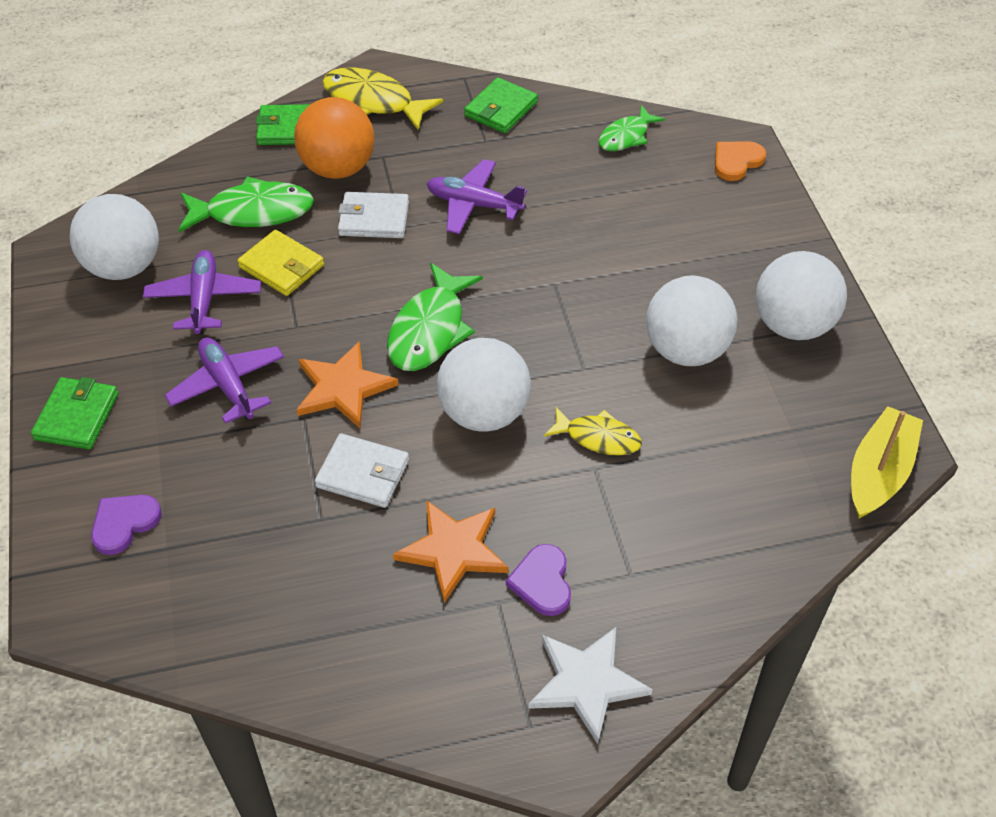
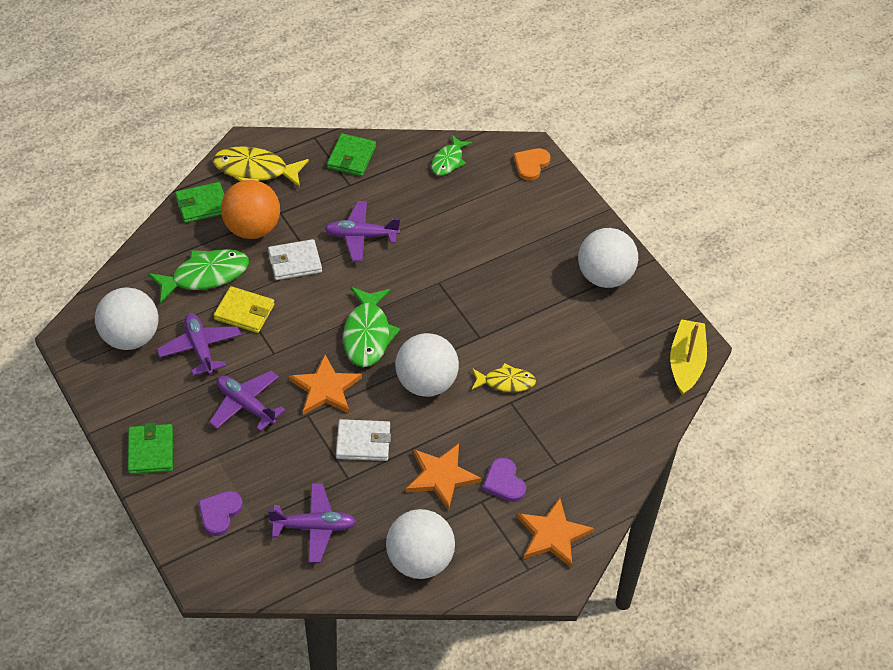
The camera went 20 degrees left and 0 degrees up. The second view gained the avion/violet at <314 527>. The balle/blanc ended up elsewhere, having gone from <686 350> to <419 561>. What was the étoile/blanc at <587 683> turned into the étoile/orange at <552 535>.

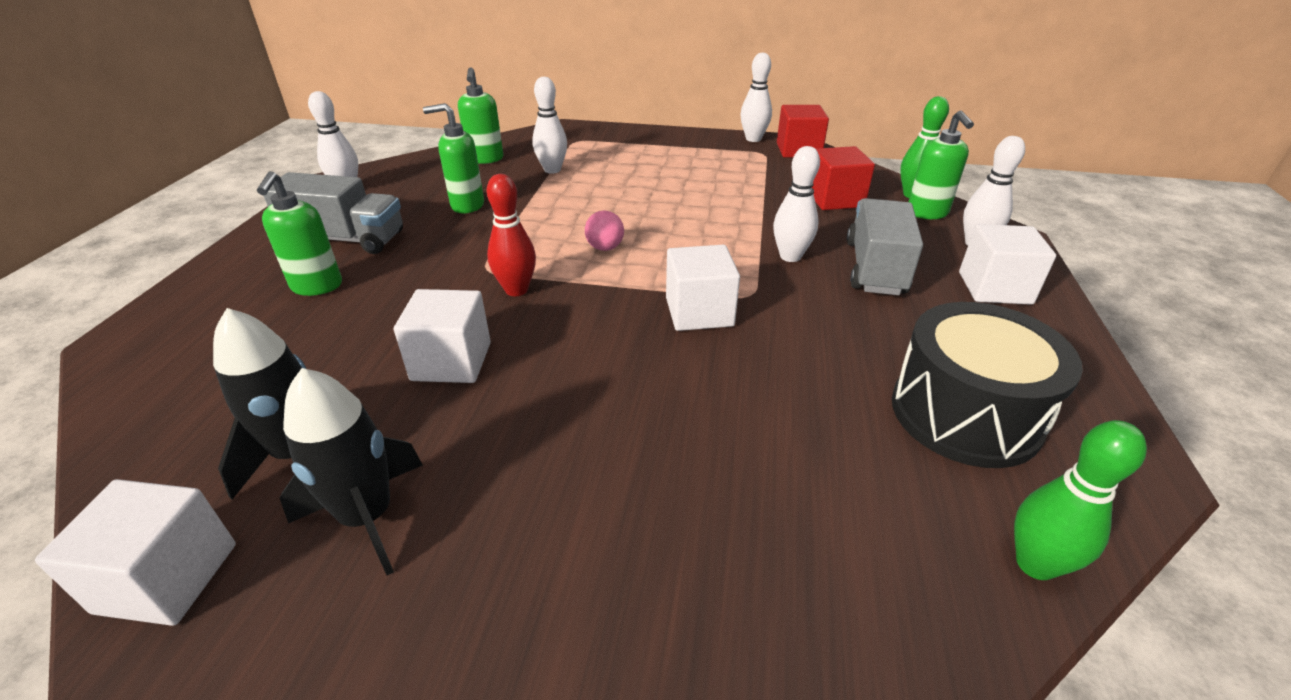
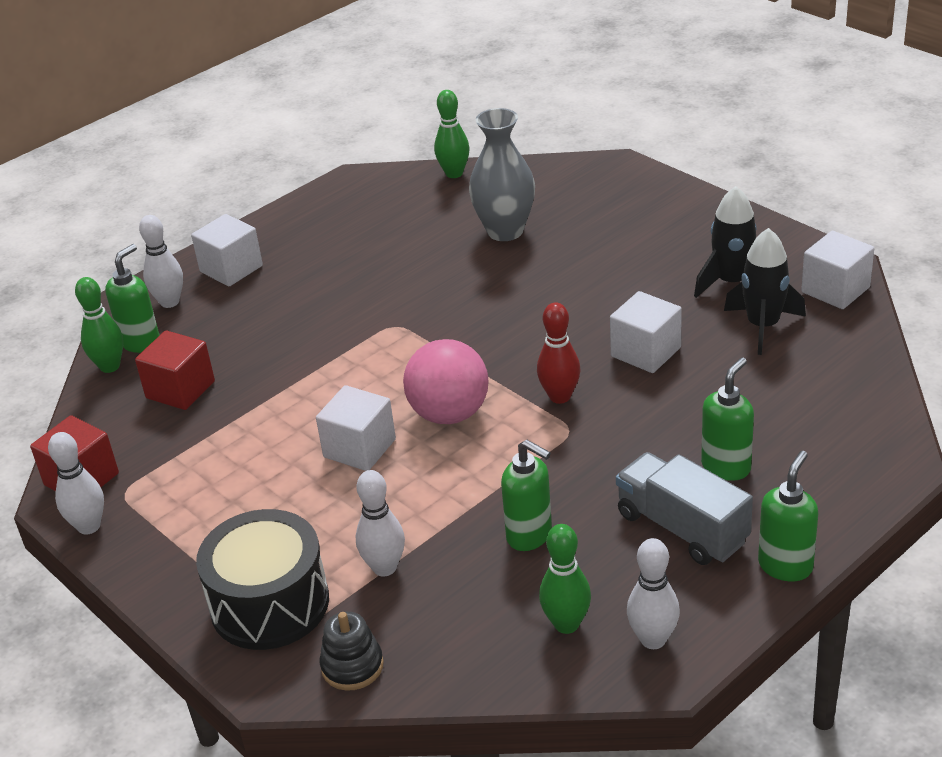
The camera went 140 degrees left and 0 degrees up. The tambour/noir ended up elsewhere, having gone from <965 413> to <270 603>. The cube/blanc ended up elsewhere, having gone from <699 312> to <359 448>. The second view gained the jouet à empiler/noir at <352 666>. The size of the balle/rose at <605 248> changed by a factor of 2.07. The second view gained the vase/gris at <505 231>. The second view gained the quille/vert at <566 624>. The distributeur de savon/vert ended up elsewhere, having gone from <485 159> to <785 566>. The second view lost the quille/blanc at <790 256>. The second view lost the camion/gris at <875 268>.

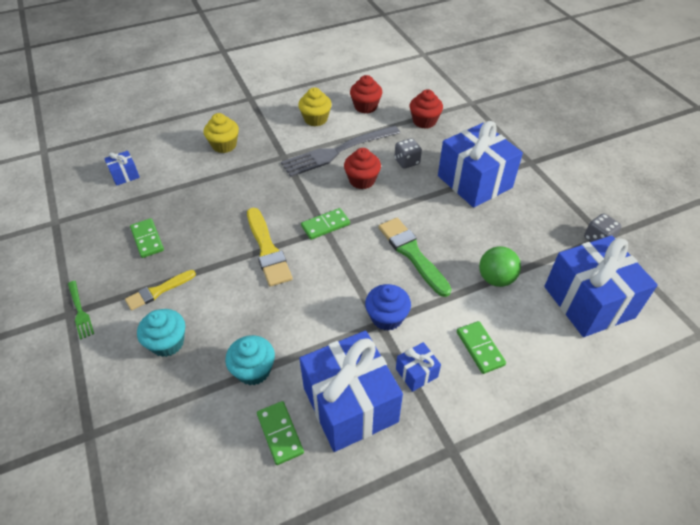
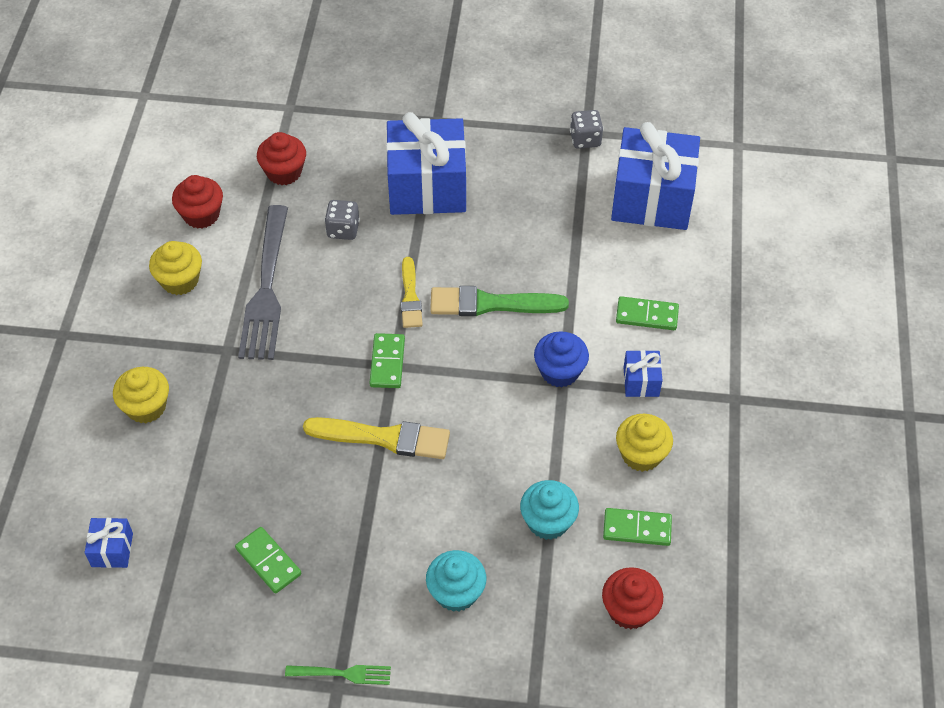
The camera went 60 degrees left and 5 degrees up. The domino/vert at <147 239> ended up facing another way, 45 degrees clockwise from before. The pinceau/jaune ended up elsewhere, having gone from <158 291> to <410 297>. The muffin/rouge ended up elsewhere, having gone from <362 180> to <629 610>. Where the cadeau/bleu stood at <350 404>, the muffin/jaune came to stand at <641 454>. The second view lost the balle/vert at <496 279>.

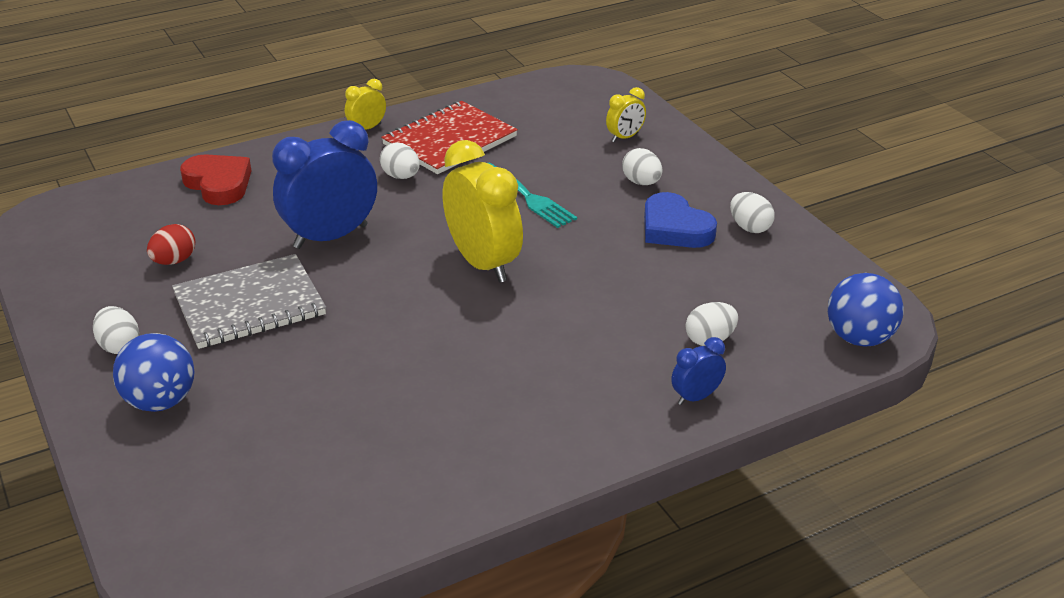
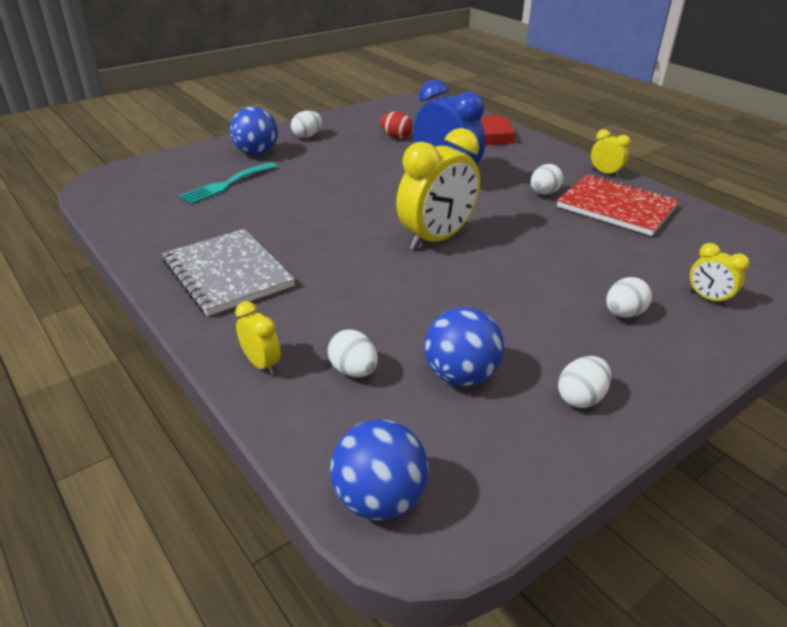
The camera went 80 degrees right and 0 degrees up. The carnet/gris ended up elsewhere, having gone from <249 305> to <227 274>. The fourchette/turquoise ended up elsewhere, having gone from <529 198> to <226 184>. What was the réveil/bleu at <696 397> turned into the réveil/jaune at <261 364>. The second view gained the balle/bleu at <460 375>. The second view lost the cœur/bleu at <675 228>.

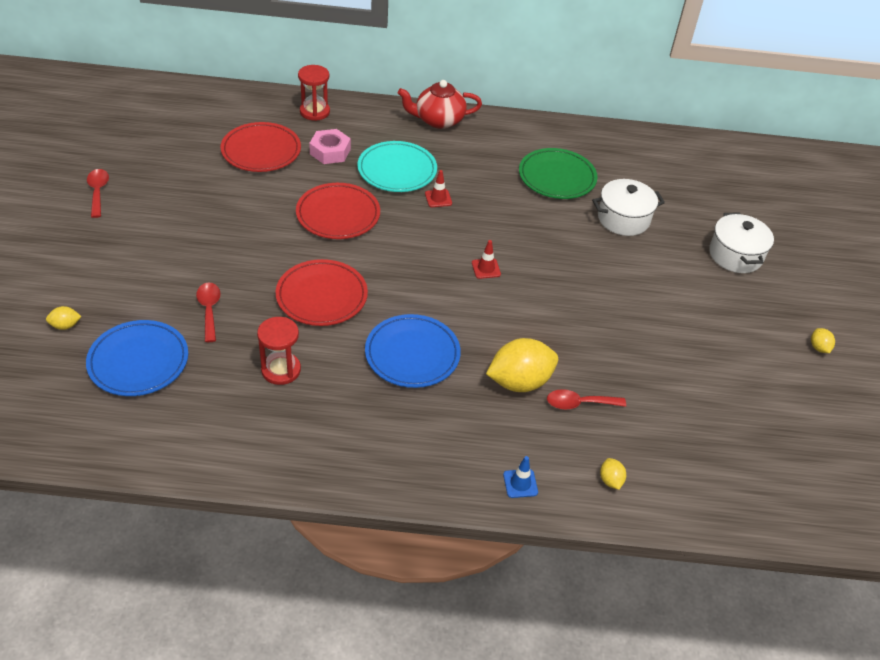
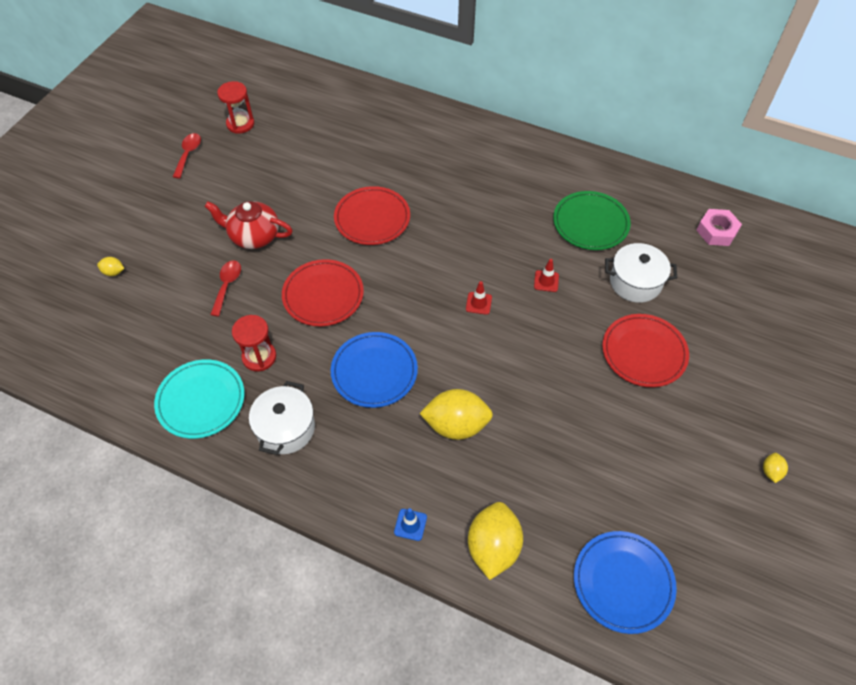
The camera went 25 degrees right and 10 degrees up. The assiette/turquoise ended up elsewhere, having gone from <397 170> to <201 401>. The théière/rouge ended up elsewhere, having gone from <438 120> to <254 236>. The sablier/rouge ended up elsewhere, having gone from <314 112> to <240 124>. The marmite/blanc ended up elsewhere, having gone from <735 255> to <285 428>. The size of the citron/jaune at <610 480> changed by a factor of 2.25. The cône de chantier/rouge ended up elsewhere, having gone from <438 198> to <546 281>. The assiette/bleu ended up elsewhere, having gone from <138 361> to <623 582>. The assiette/rouge ended up elsewhere, having gone from <261 151> to <644 352>. The écrou/rose ended up elsewhere, having gone from <330 151> to <716 231>. The second view lost the cuillère/rouge at <579 403>.

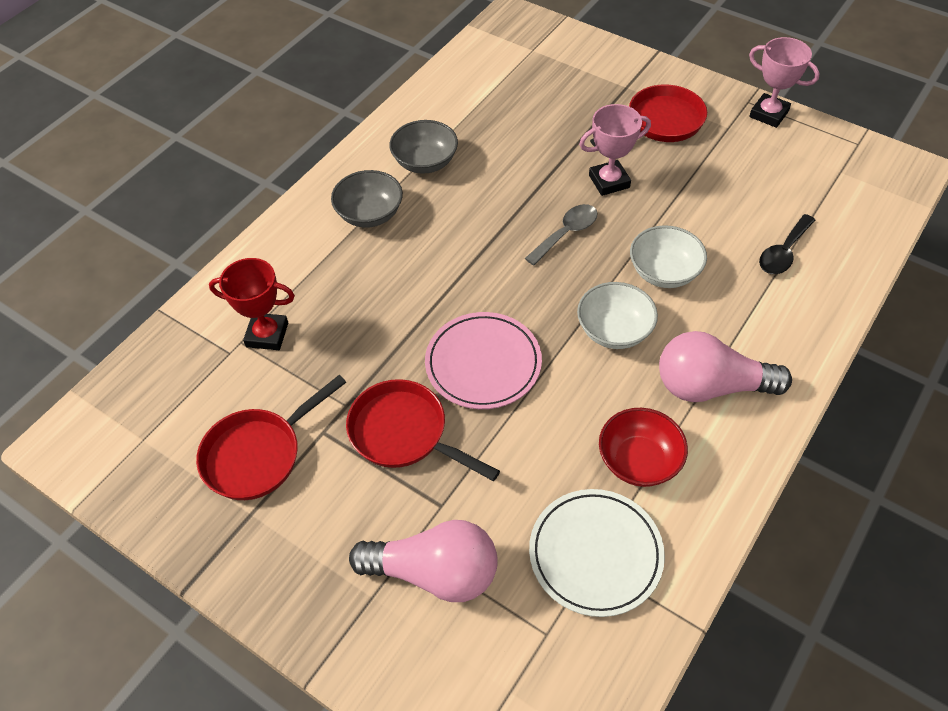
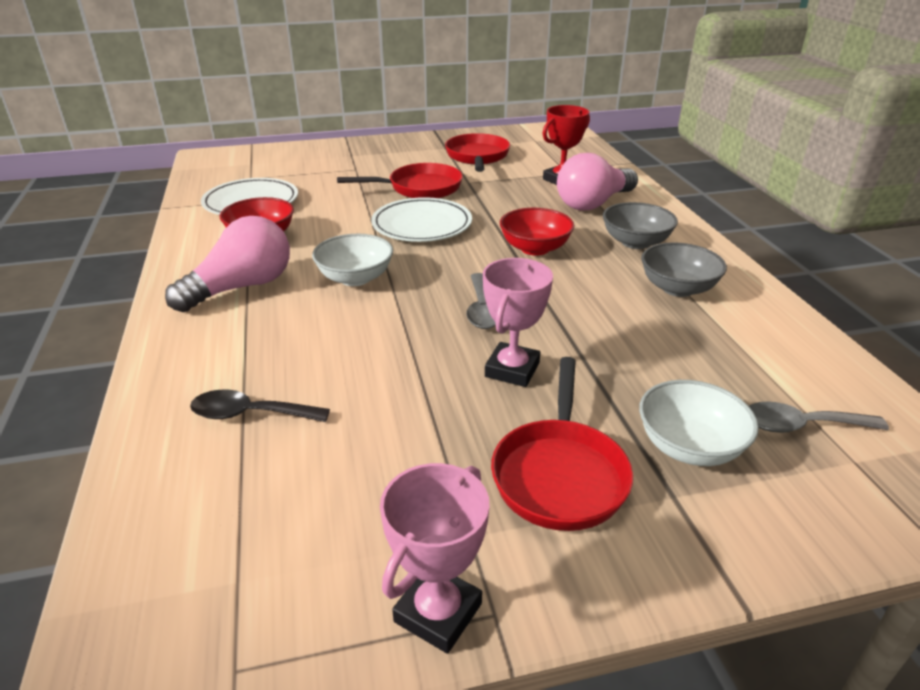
The camera went 130 degrees right and 20 degrees down. The cuillère/noir at <783 252> ended up facing another way, 75 degrees counterclockwise from before. What was the assiette/rose at <483 363> turned into the assiette/blanc at <422 225>. The trophée/rose at <768 114> ended up facing another way, 45 degrees counterclockwise from before. The second view gained the bol/rouge at <535 248>. The ampoule/rose ended up elsewhere, having gone from <434 572> to <593 203>. The bol/blanc ended up elsewhere, having gone from <664 272> to <689 446>. The second view gained the cuillère/gris at <800 426>.

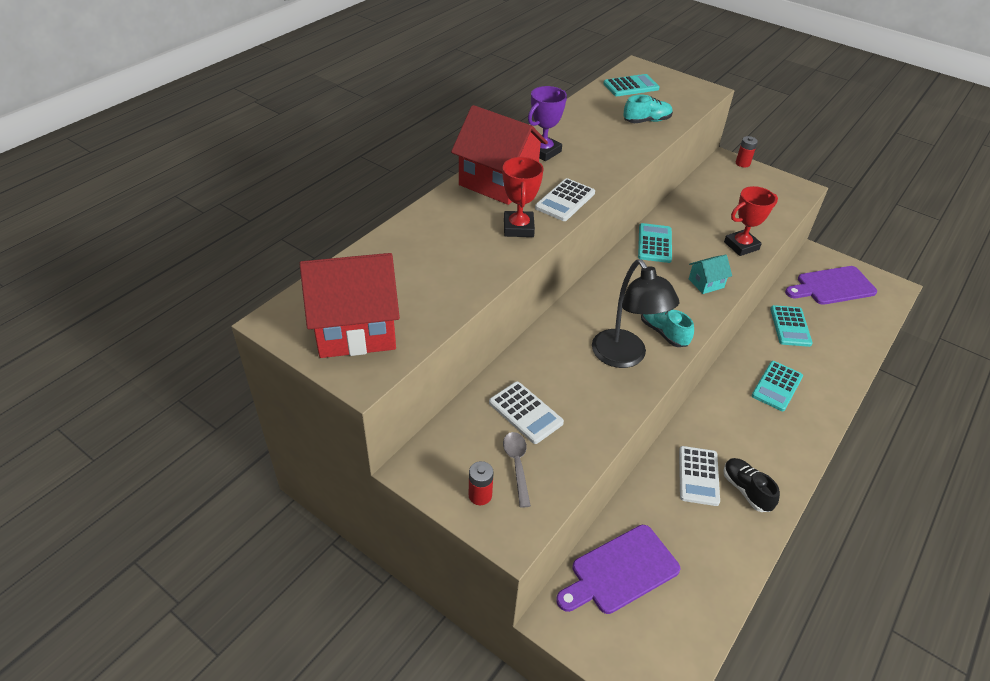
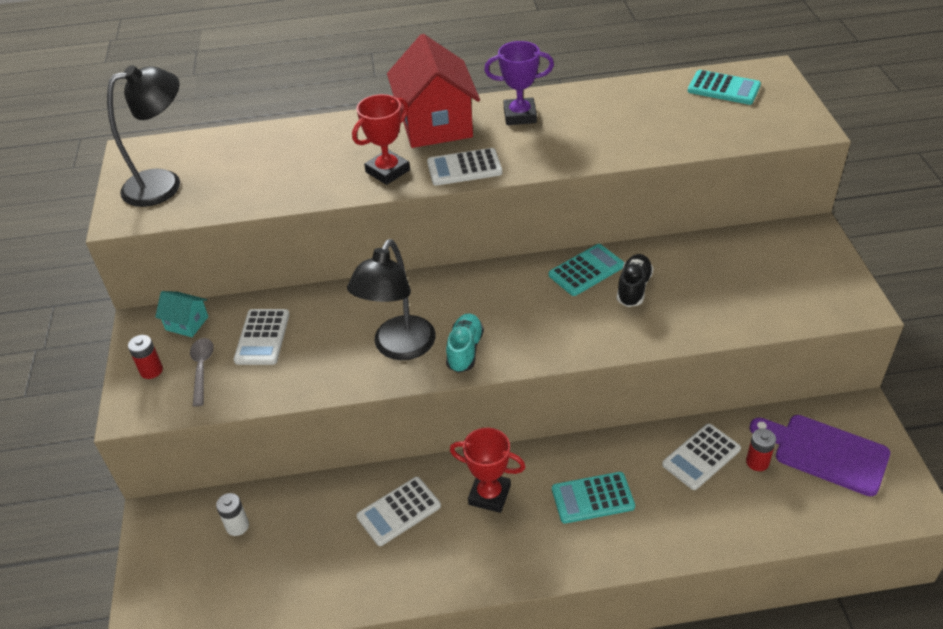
The camera went 50 degrees right and 0 degrees up. Where the maison/rouge stood at <355 329>, the lampe/noir came to stand at <164 184>. The maison/turquoise ended up elsewhere, having gone from <706 283> to <187 323>. The cuillère/gris at <517 465> ended up facing another way, 45 degrees counterclockwise from before. Where the planche à découper/violet stood at <620 571>, the pile/blanc came to stand at <237 526>. The trophée/rouge ended up elsewhere, having gone from <741 246> to <489 495>. The chaussure/noir ended up elsewhere, having gone from <746 490> to <633 288>. What was the calculatrice/turquoise at <790 326> turned into the calculatrice/blanc at <701 457>. The pile/rouge ended up elsewhere, having gone from <742 163> to <757 462>. The second view lost the chaussure/turquoise at <646 121>.

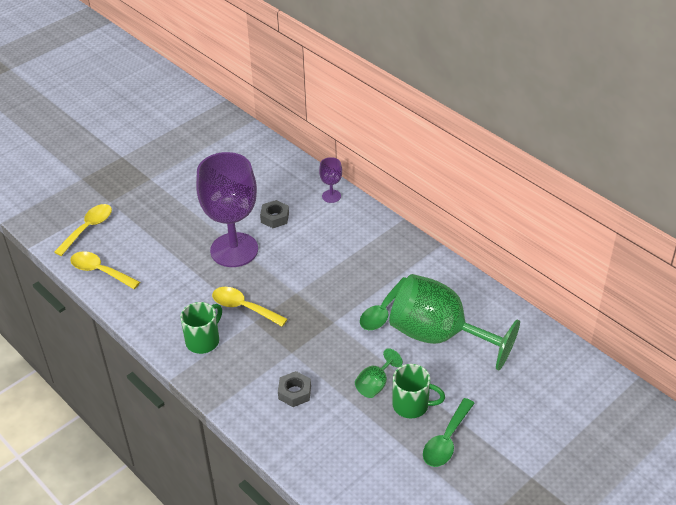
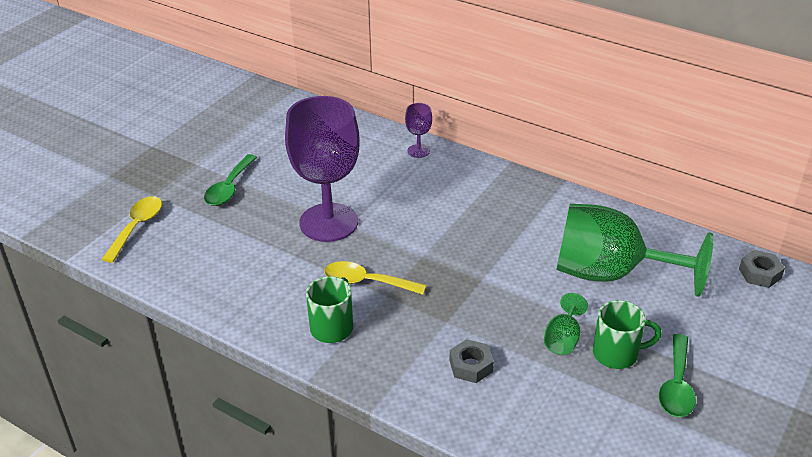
The camera went 15 degrees left and 5 degrees down. The cuillère/vert ended up elsewhere, having gone from <383 311> to <229 188>. The écrou/gris ended up elsewhere, having gone from <275 218> to <760 274>. The second view lost the cuillère/jaune at <100 271>.

